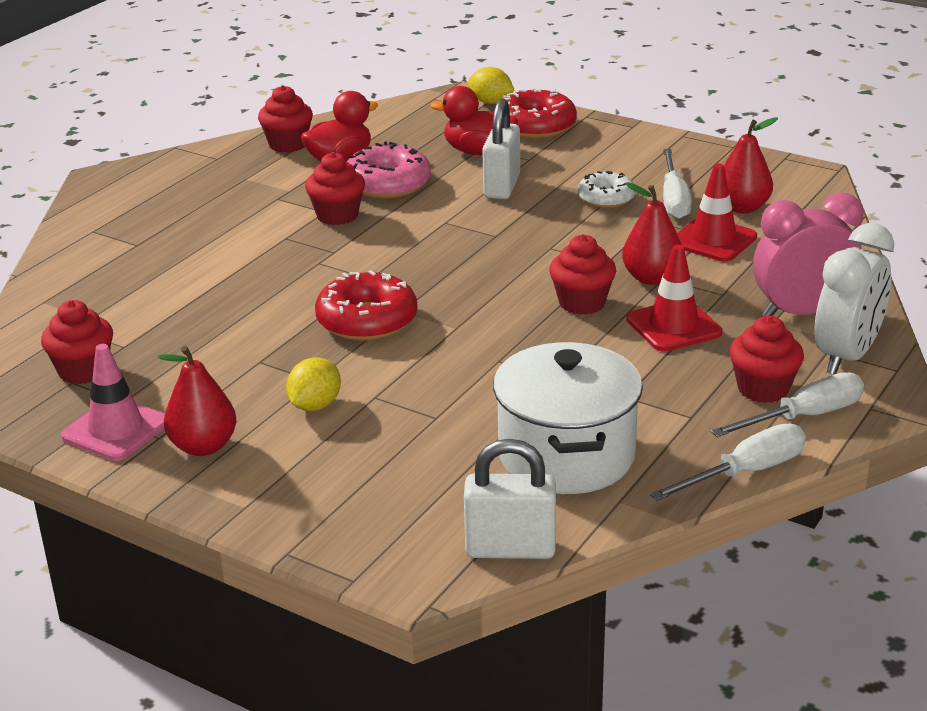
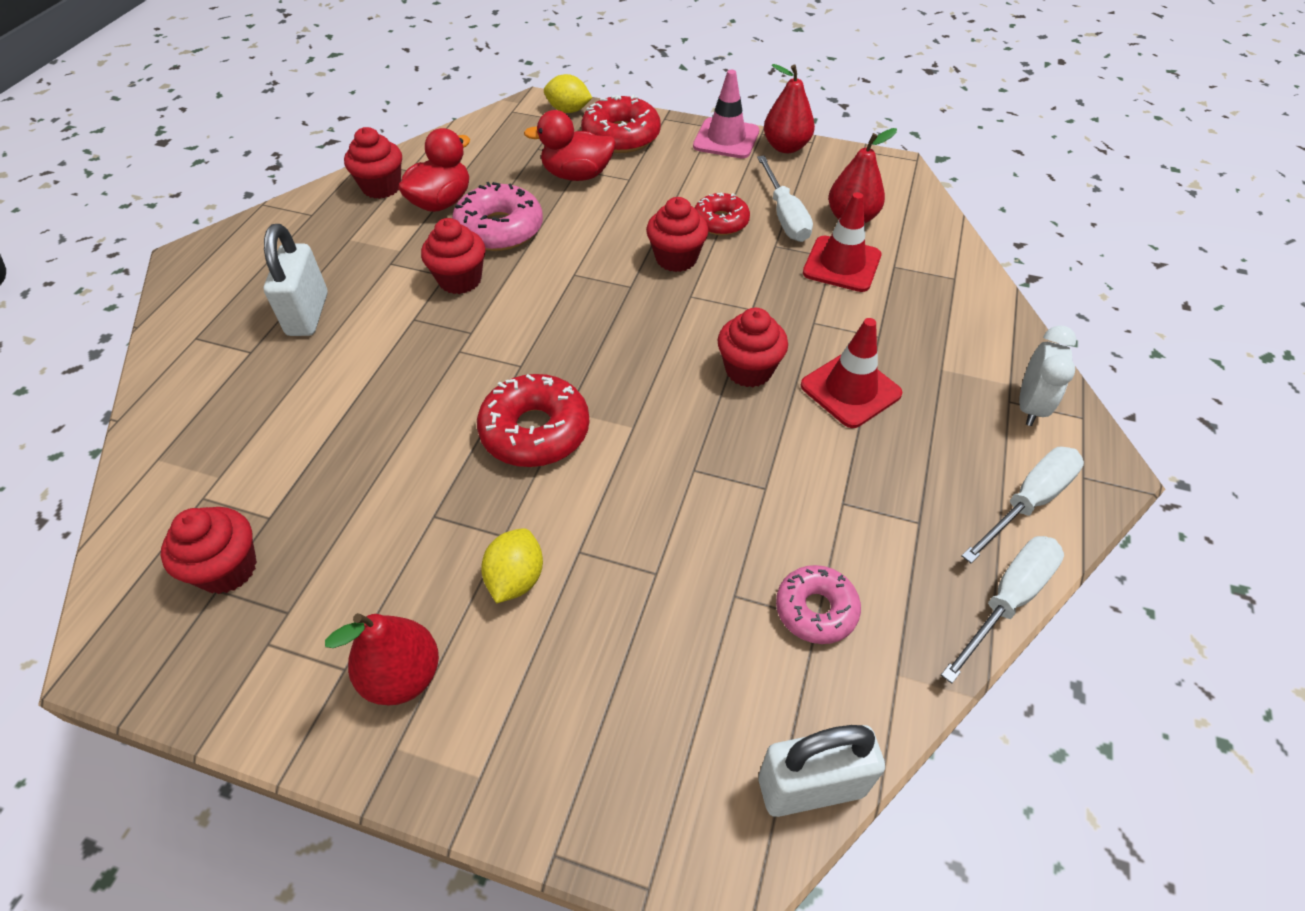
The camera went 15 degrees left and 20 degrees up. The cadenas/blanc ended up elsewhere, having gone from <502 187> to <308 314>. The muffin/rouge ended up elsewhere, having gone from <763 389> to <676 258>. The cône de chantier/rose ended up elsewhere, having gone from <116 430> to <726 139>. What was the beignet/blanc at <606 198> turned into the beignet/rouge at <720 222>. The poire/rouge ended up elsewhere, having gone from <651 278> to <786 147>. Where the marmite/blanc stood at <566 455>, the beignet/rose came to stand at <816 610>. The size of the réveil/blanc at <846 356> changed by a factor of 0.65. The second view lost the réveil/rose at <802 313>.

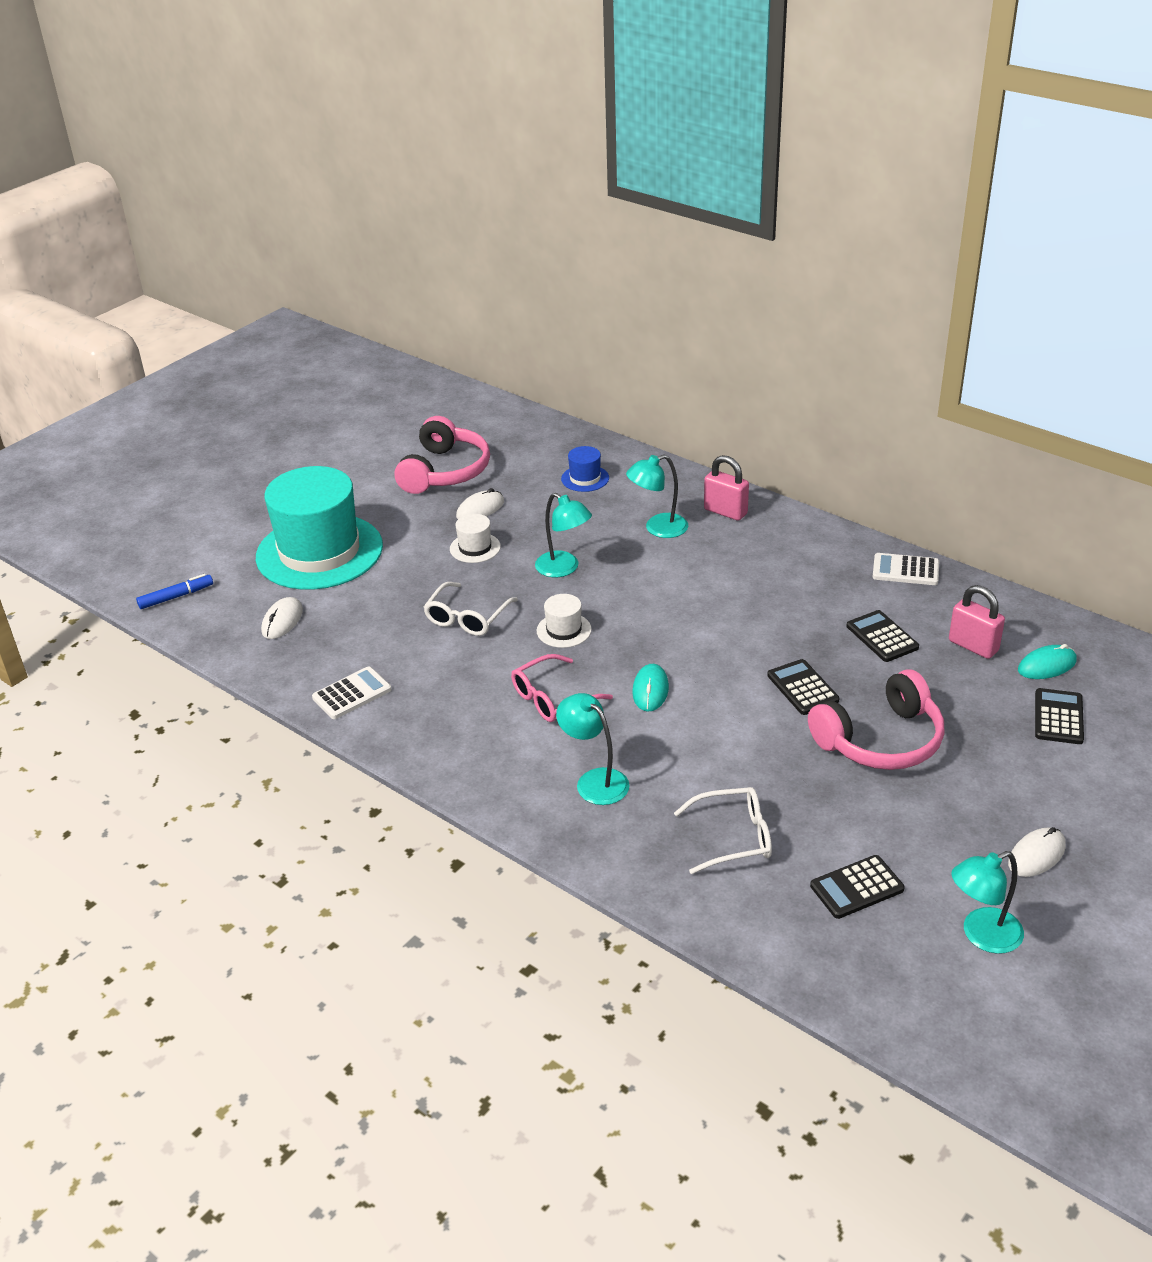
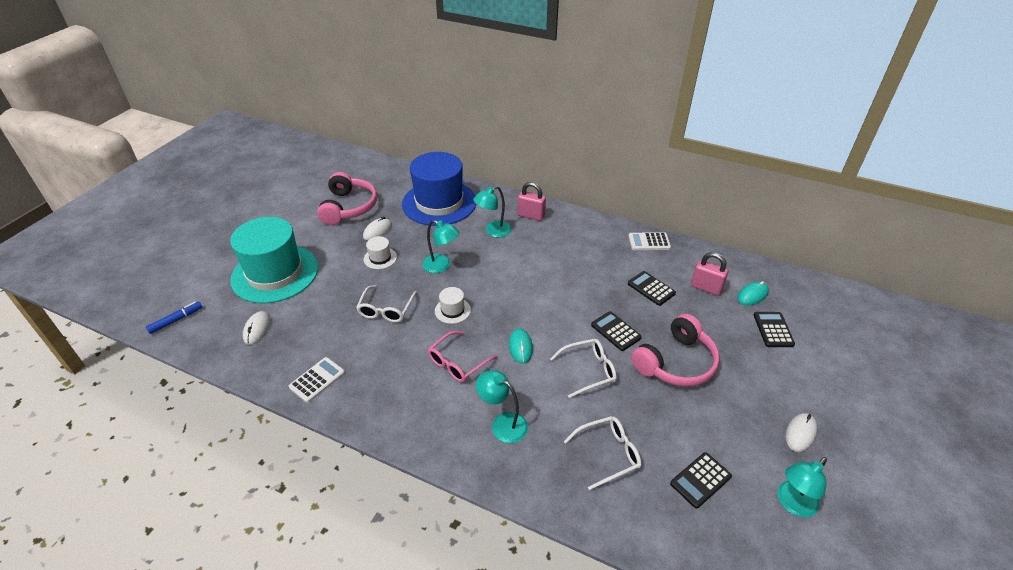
The camera went 15 degrees left and 5 degrees up. The size of the chapeau/bleu at <585 478> changed by a factor of 2.49. The second view gained the lunettes/blanc at <588 371>.

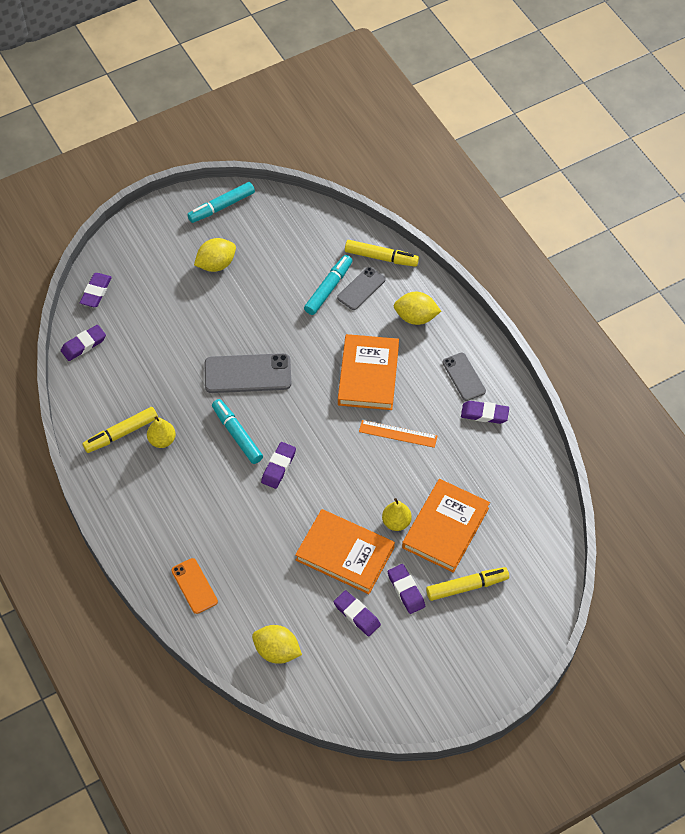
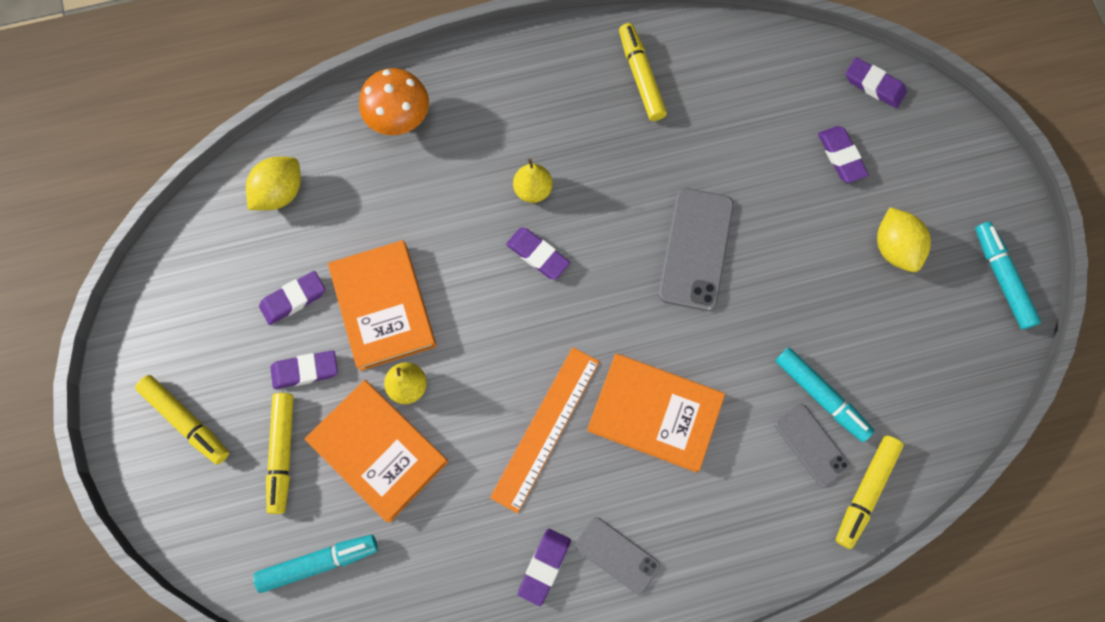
The camera went 105 degrees right and 15 degrees up. The second view gained the feutre/jaune at <186 420>. The feutre/turquoise ended up elsewhere, having gone from <237 435> to <318 562>. The livre/orange at <345 554> ended up facing another way, 60 degrees counterclockwise from before. Where the téléphone/orange stood at <194 586>, the champignon/orange came to stand at <399 118>. The size of the règle/orange at <398 434> changed by a factor of 1.51. The poire/jaune ended up elsewhere, having gone from <162 440> to <533 190>. The téléphone/gris at <463 377> ended up facing another way, 45 degrees clockwise from before. The gomme/violet ended up elsewhere, having gone from <83 345> to <841 156>. The second view lost the citron/jaune at <416 317>.

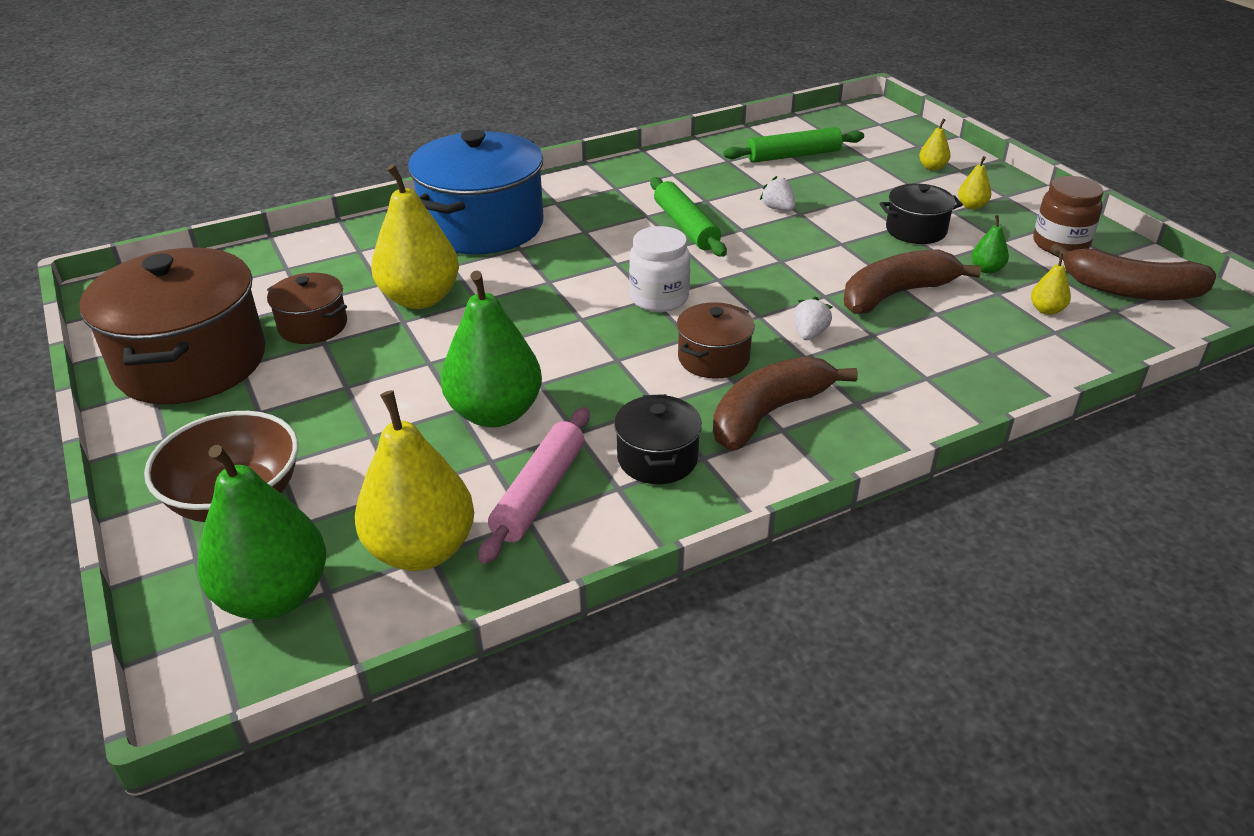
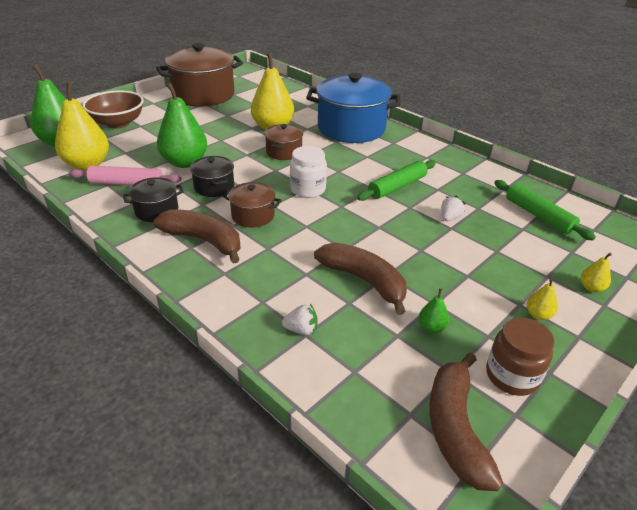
The camera went 70 degrees right and 0 degrees up. The marmite/noir ended up elsewhere, having gone from <916 230> to <214 187>. The marmite/marron ended up elsewhere, having gone from <313 326> to <284 152>. The fraise/blanc ended up elsewhere, having gone from <809 334> to <301 330>. The second view lost the poire/jaune at <1046 310>.

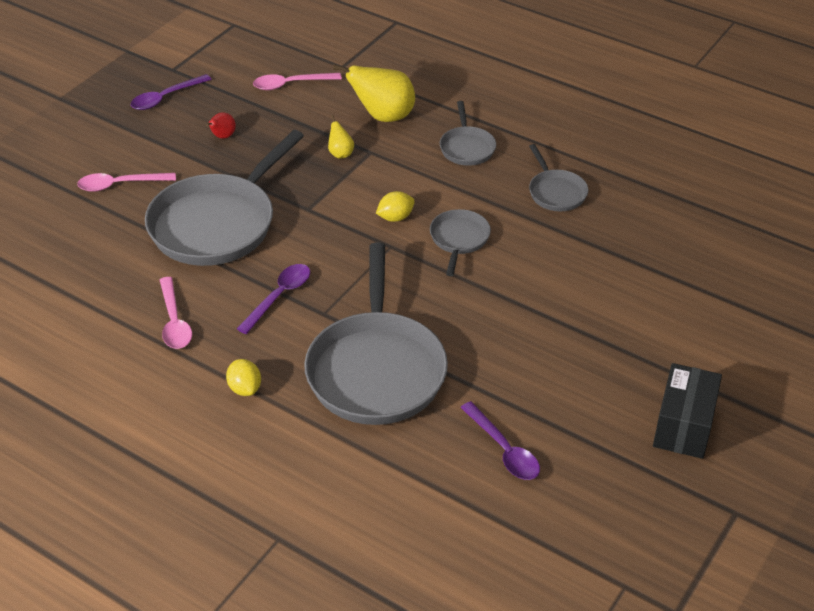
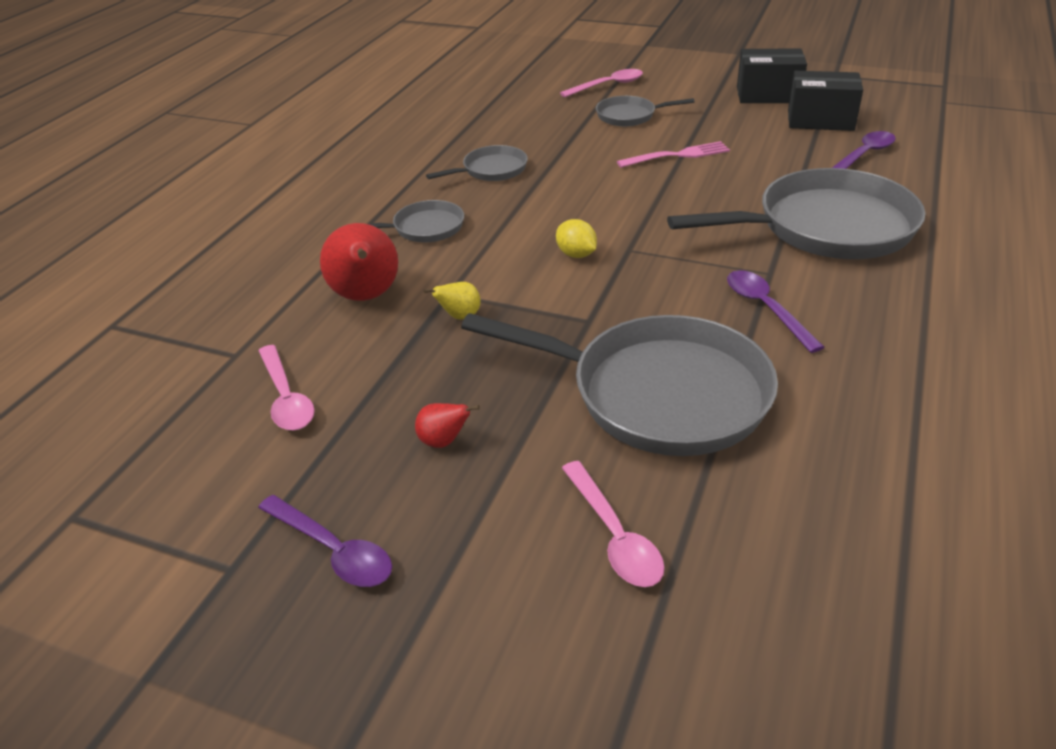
The camera went 100 degrees left and 5 degrees down. What was the poire/jaune at <383 116> turned into the poire/rouge at <366 296>. The cuillère/rose ended up elsewhere, having gone from <174 321> to <608 86>. The poêle/gris ended up elsewhere, having gone from <459 239> to <629 116>. The second view gained the fourchette/rose at <677 155>. The cuillère/violet at <279 297> ended up facing another way, 45 degrees clockwise from before. The second view gained the boîte/noir at <820 120>. The second view lost the citron/jaune at <245 388>.

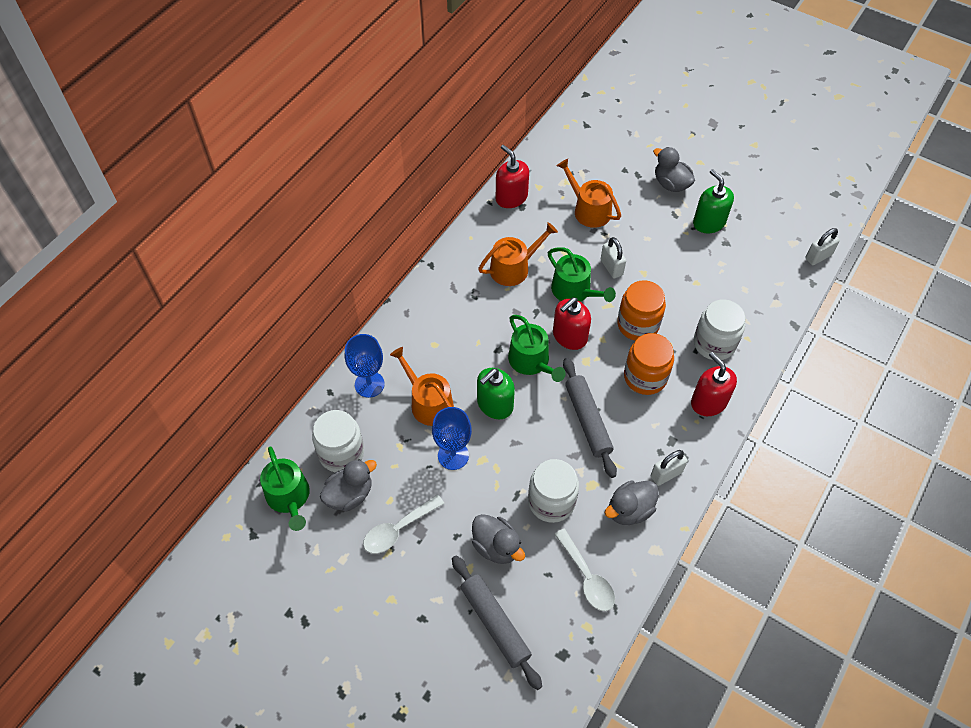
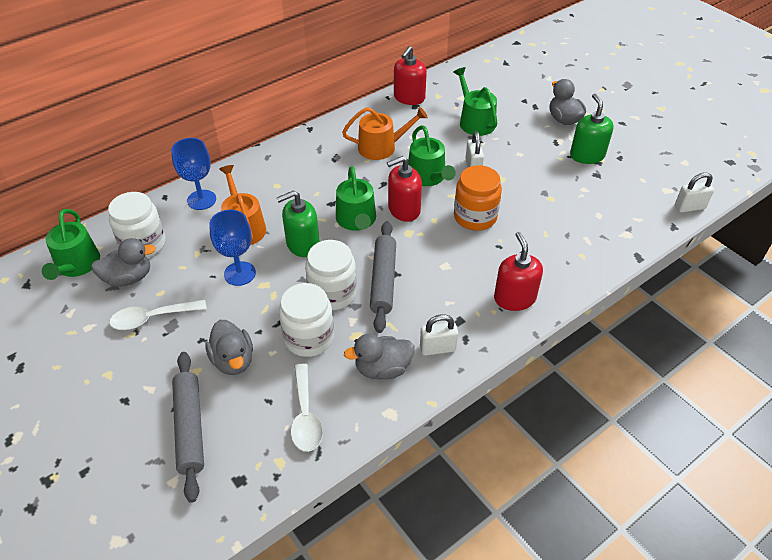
The camera went 20 degrees right and 10 degrees down. The bocal/blanc ended up elsewhere, having gone from <714 343> to <332 293>. The distributeur de savon/rouge at <511 197> ended up facing another way, 135 degrees counterclockwise from before. What was the arrosoir/orange at <588 210> turned into the arrosoir/vert at <474 121>. The second view lost the bocal/orange at <645 377>.

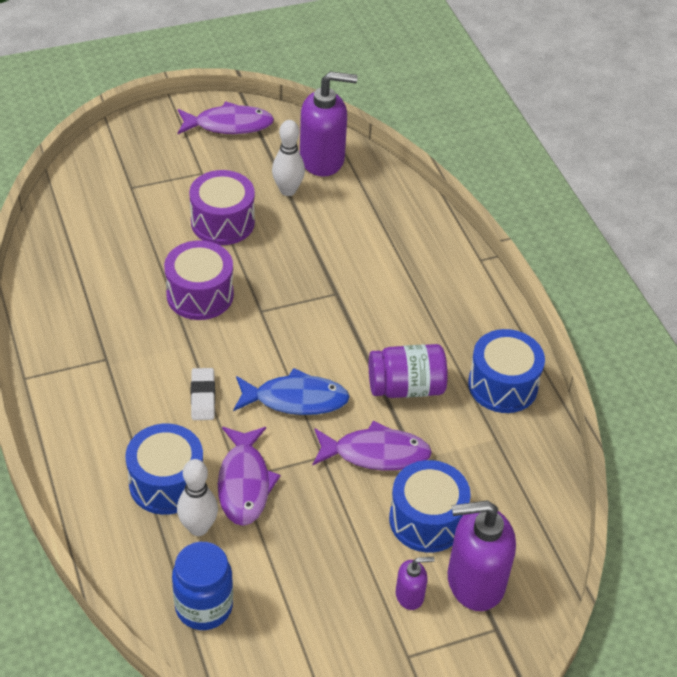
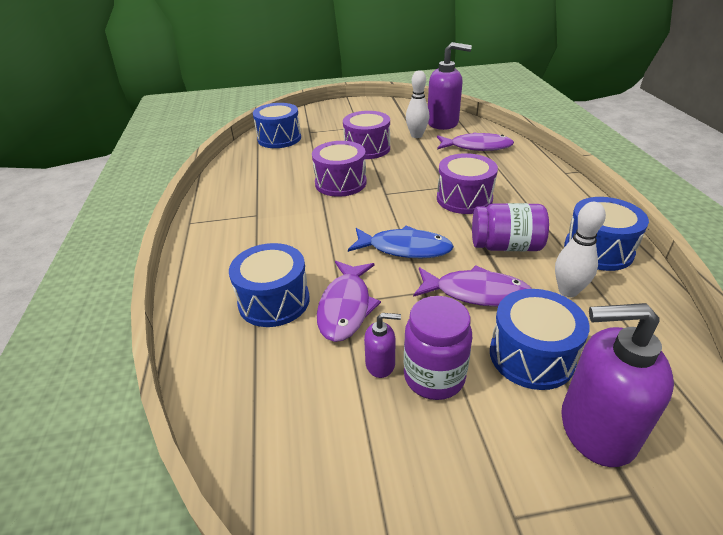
The camera went 15 degrees right and 10 degrees down. The second view gained the tambour/bleu at <279 138>. The distributeur de savon/violet ended up elsewhere, having gone from <410 595> to <380 364>. The second view gained the bocal/violet at <434 377>. The poisson/violet ended up elsewhere, having gone from <229 125> to <477 147>. The second view gained the tambour/violet at <464 199>. The quille/blanc ended up elsewhere, having gone from <198 527> to <568 291>. The second view lost the bocal/bleu at <204 607>. The second view lost the gomme/blanc at <203 397>.

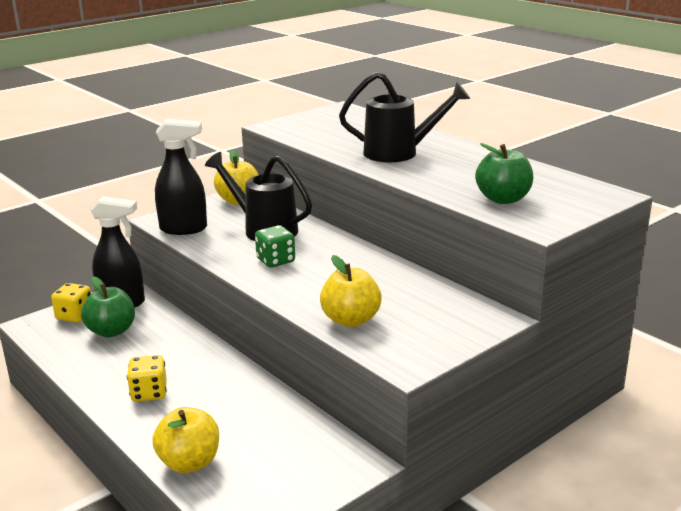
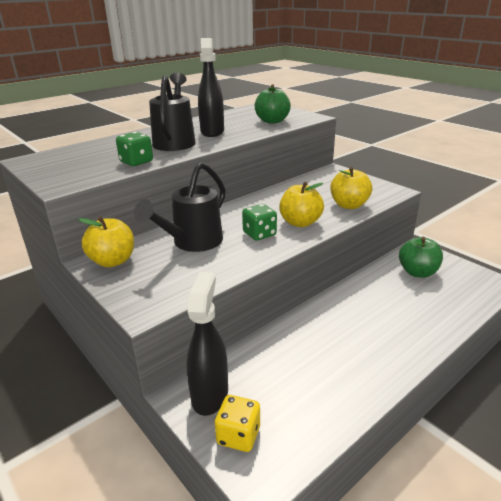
The camera went 90 degrees left and 5 degrees up. The second view gained the dé/vert at <136 162>. The vaporisateur/noir ended up elsewhere, having gone from <184 229> to <212 132>. The pomme/jaune ended up elsewhere, having gone from <189 462> to <300 222>. The pomme/vert ended up elsewhere, having gone from <111 331> to <417 272>. The second view lost the dé/jaune at <149 393>.

